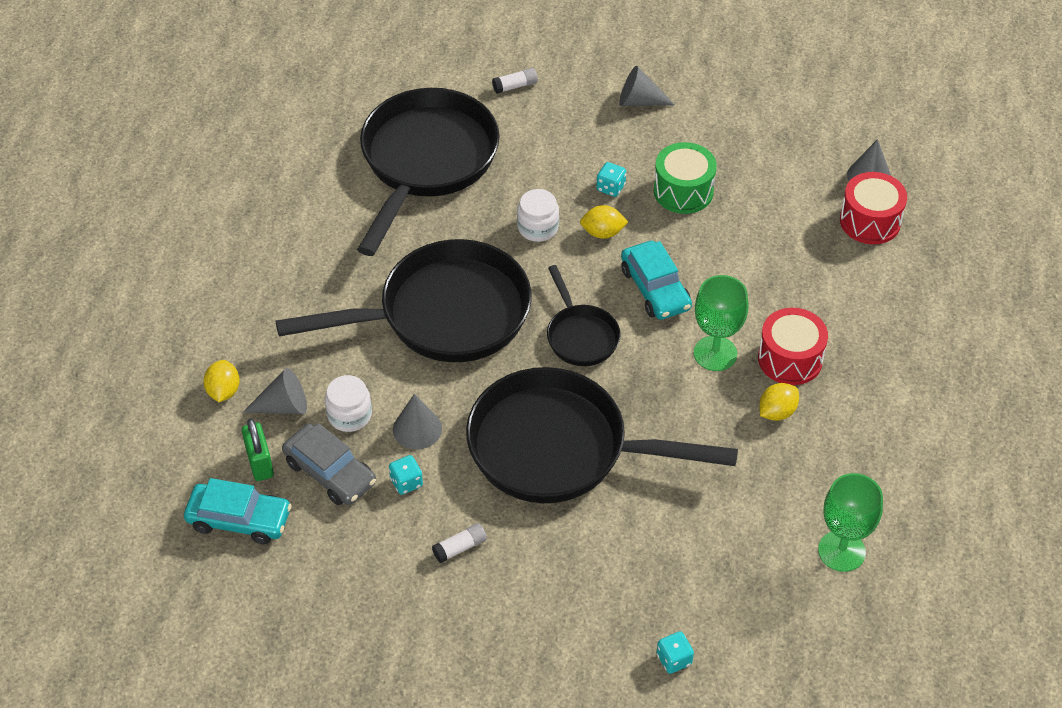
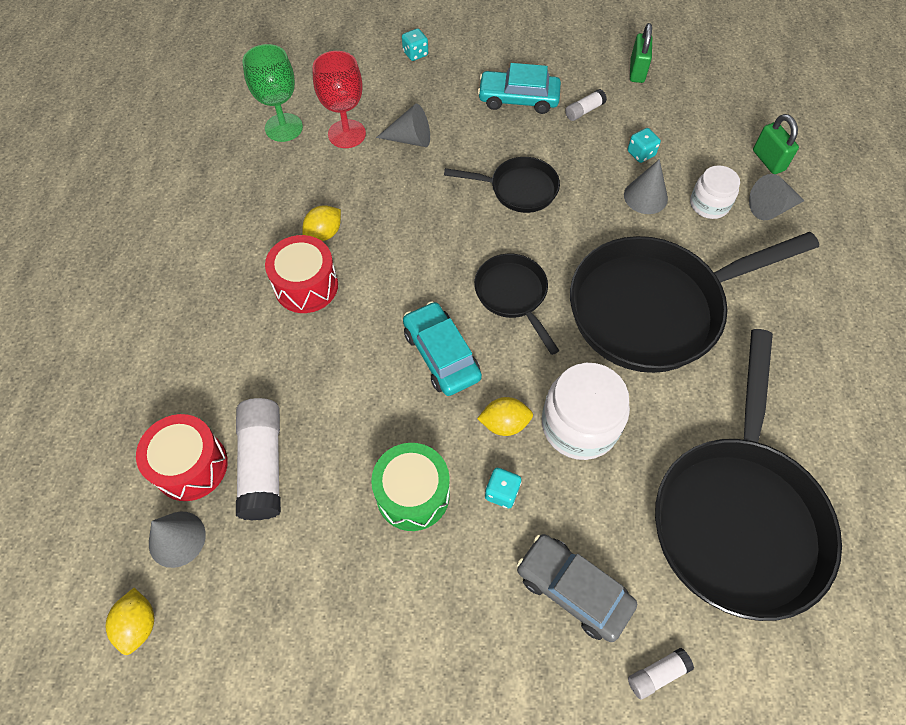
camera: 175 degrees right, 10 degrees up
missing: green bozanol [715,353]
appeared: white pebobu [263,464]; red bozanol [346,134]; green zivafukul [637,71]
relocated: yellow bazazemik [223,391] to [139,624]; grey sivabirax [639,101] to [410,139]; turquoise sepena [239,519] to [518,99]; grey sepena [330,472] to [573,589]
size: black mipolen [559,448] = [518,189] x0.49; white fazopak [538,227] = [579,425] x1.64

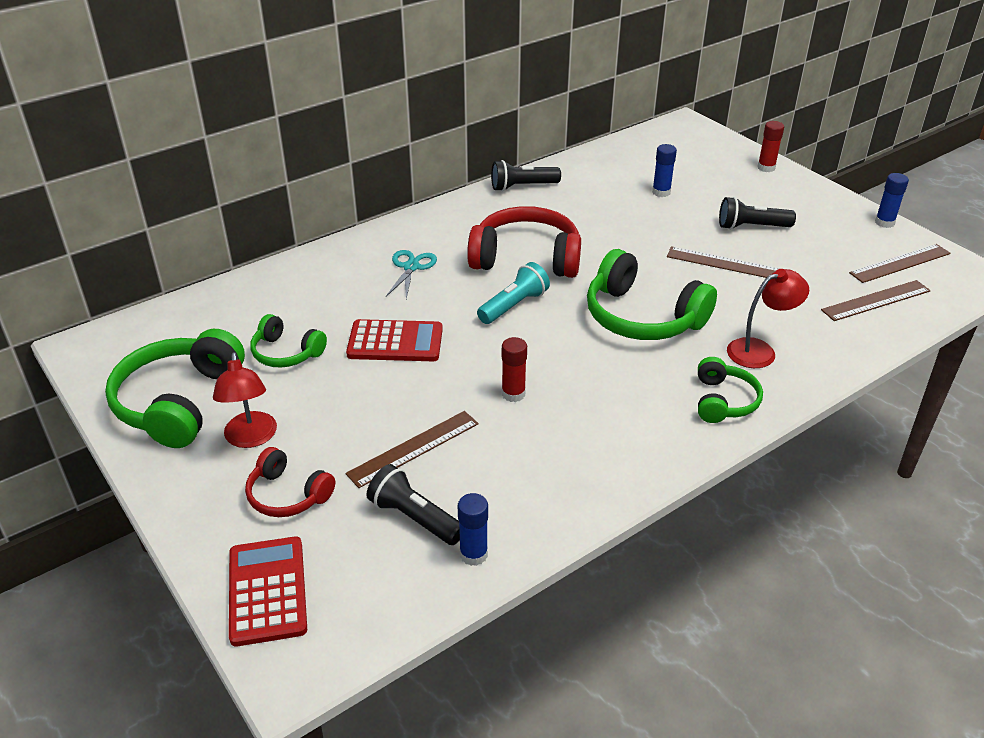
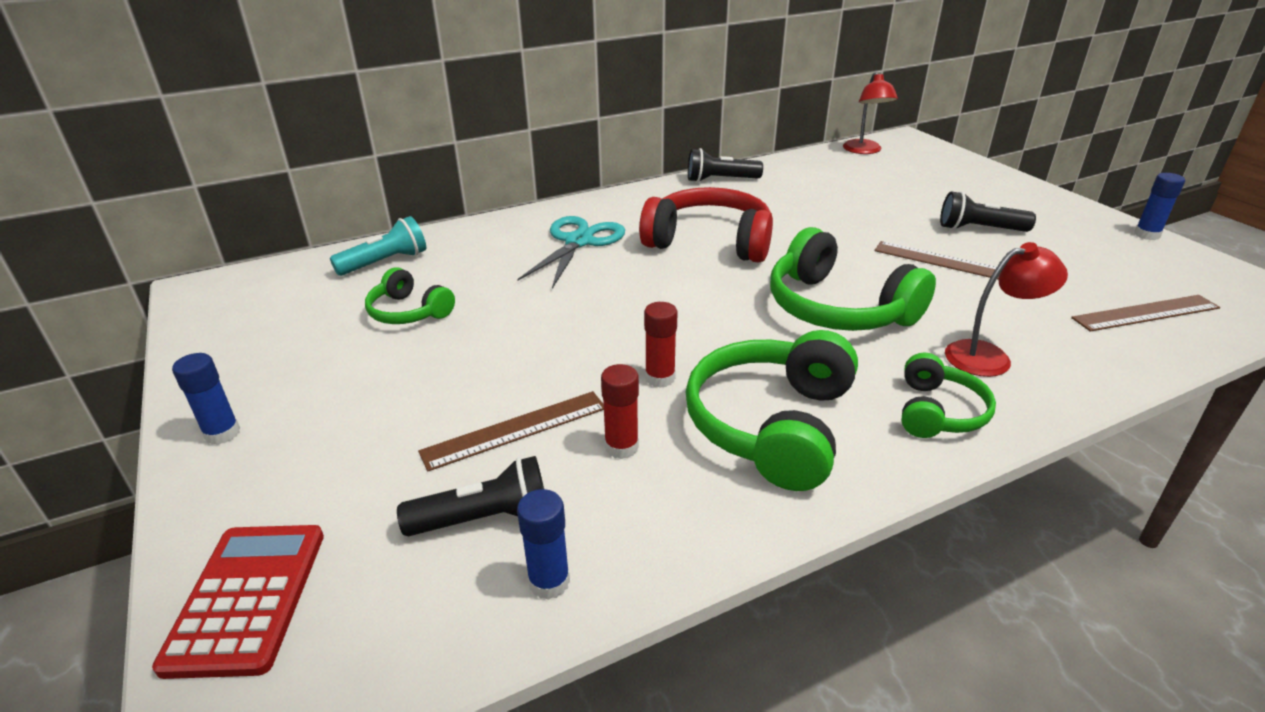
camera: 10 degrees right, 5 degrees down
missing: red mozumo [288,495]; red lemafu [395,342]; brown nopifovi [900,263]
relocated: blue pebobu [661,192] to [222,433]; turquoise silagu [514,306] to [386,262]; red pebobu [766,168] to [621,447]; green mozumo [179,402] to [772,425]; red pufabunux [251,438] to [864,151]
spun: black silagu [414,518] = [485,519] 120 degrees clockwise
size: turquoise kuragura [411,267] = [579,241] x1.54

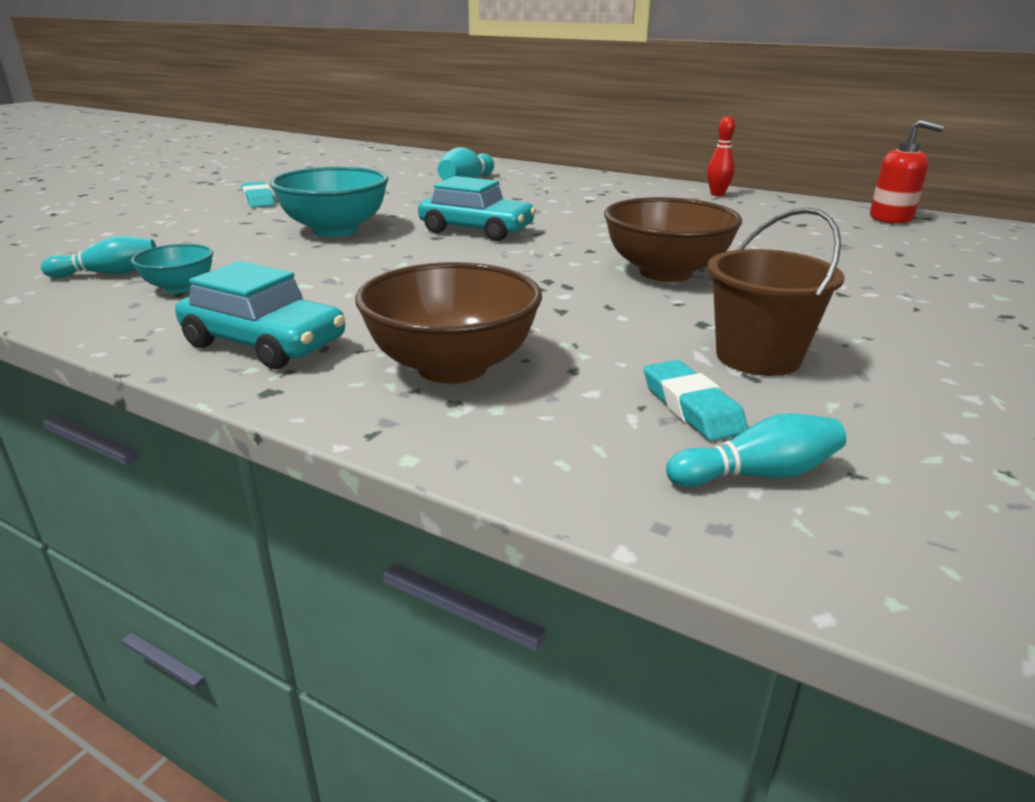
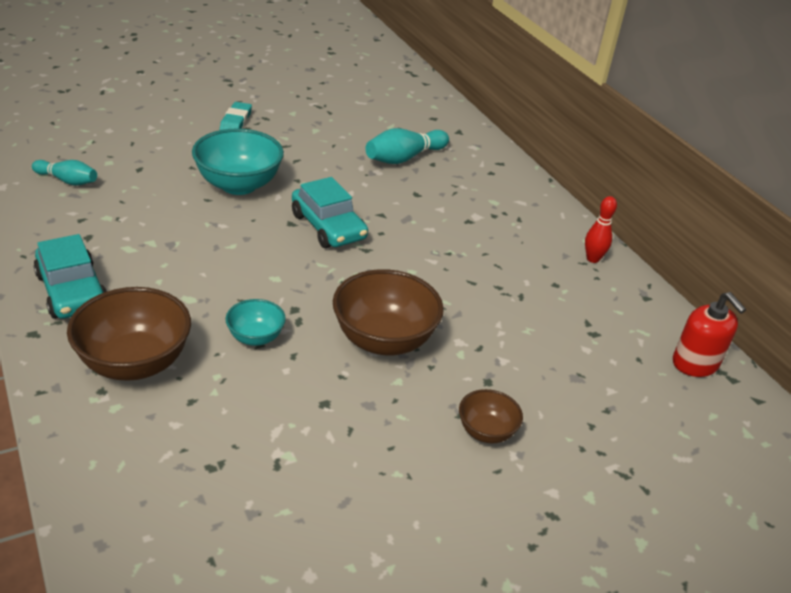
camera: 30 degrees right, 10 degrees up
missing: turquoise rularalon [692,407]; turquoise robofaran [757,474]; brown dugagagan [758,357]
appeared: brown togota [486,431]
relocated: turquoise togota [180,287] to [255,337]

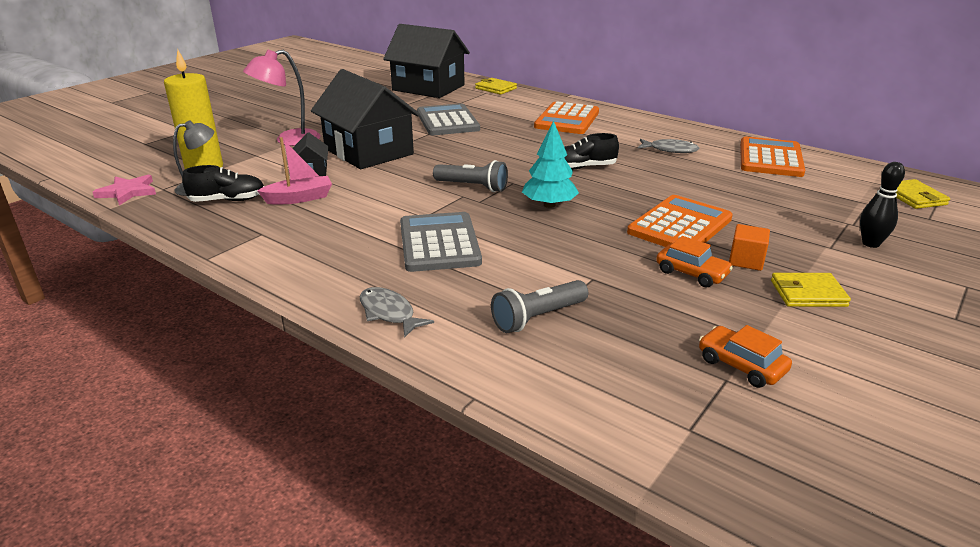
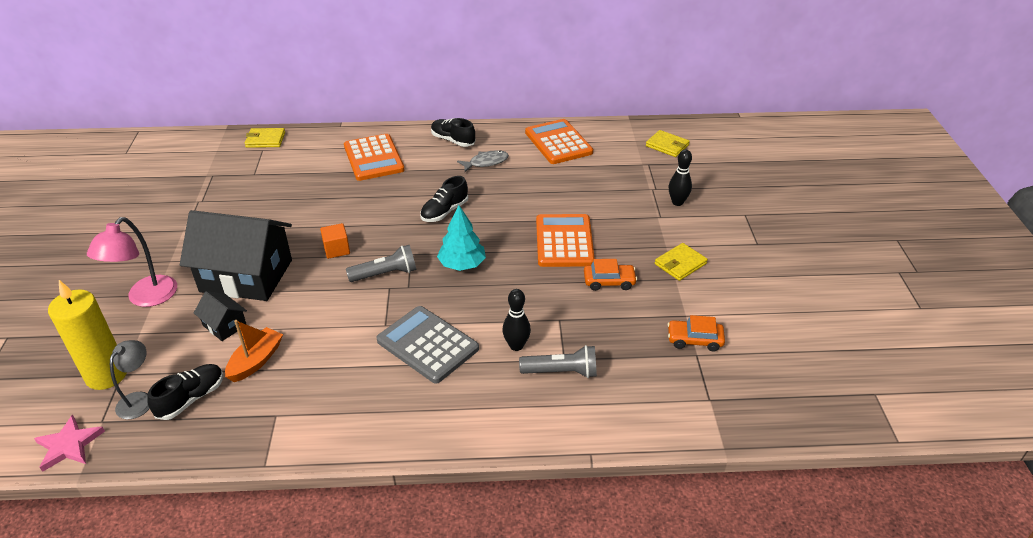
camera: 40 degrees left, 10 degrees up
missing: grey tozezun [389,313]; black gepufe [428,88]; grey lemafu [447,121]
appeared: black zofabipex [453,140]; black robofaran [516,346]
relocated: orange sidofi [746,261] to [336,249]
colour: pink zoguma [299,198] to orange zoguma [256,361]
spun: grey silagu [538,318] = [561,372] 105 degrees counterclockwise

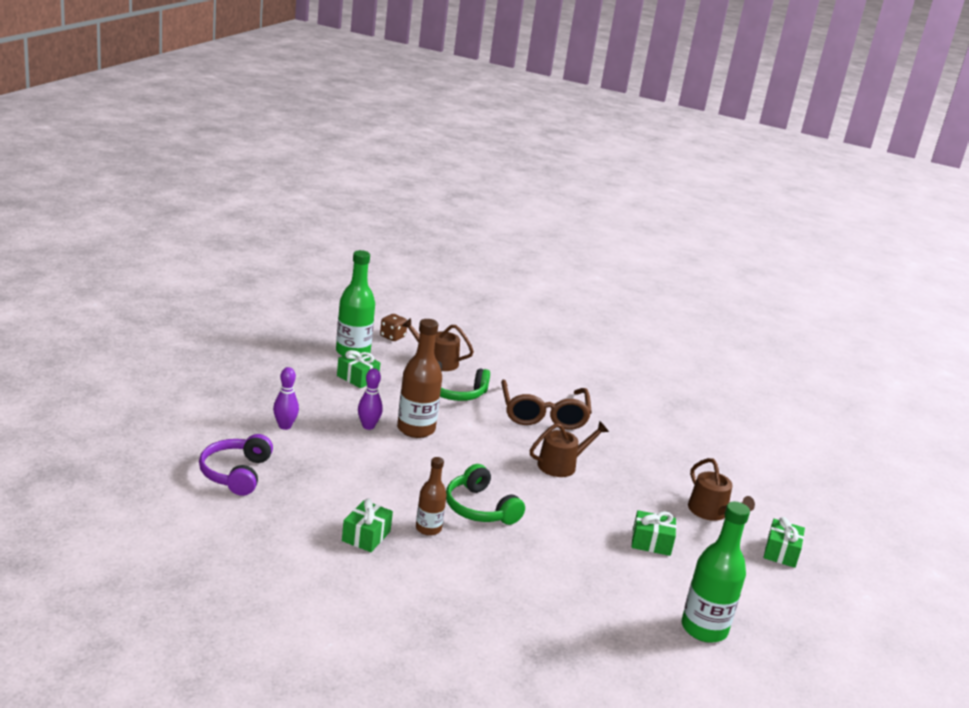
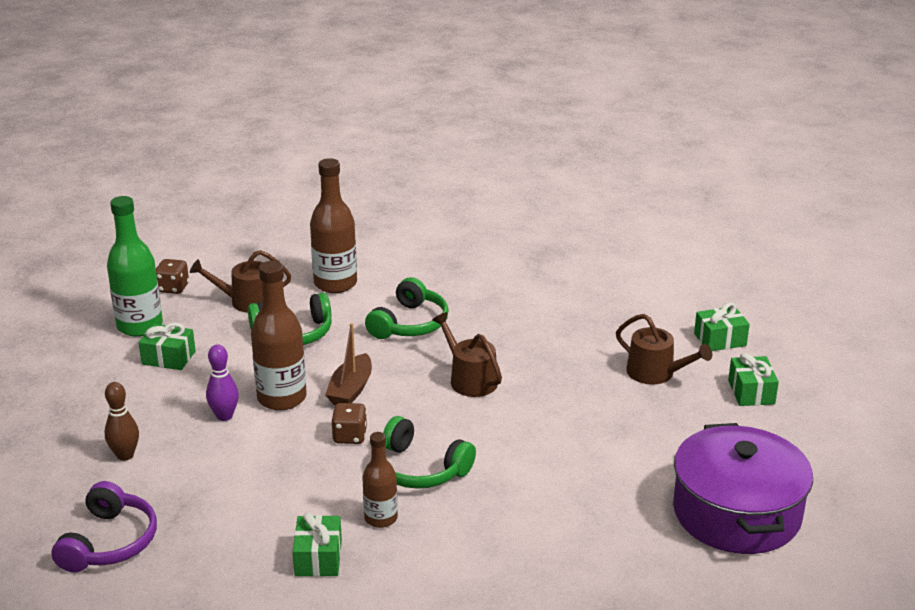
camera: 20 degrees left, 5 degrees up
appeared: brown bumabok [335,284]; brown zoguma [351,390]; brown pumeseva [350,436]
relocated: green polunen [651,542] to [720,339]
exchanged: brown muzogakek [543,414] to green mozumo [409,324]; green bumabok [704,629] to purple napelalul [736,513]
colour: purple robofaran [285,426] to brown robofaran [125,455]
spun: purple mozumo [236,473] = [109,542] 150 degrees counterclockwise; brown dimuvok [561,465] = [470,379] 75 degrees counterclockwise

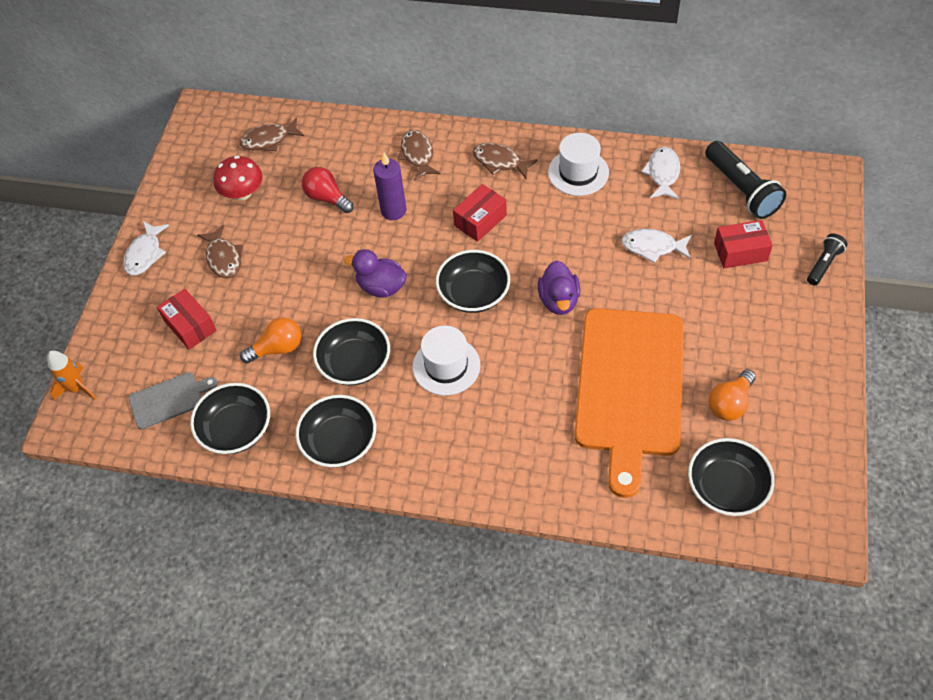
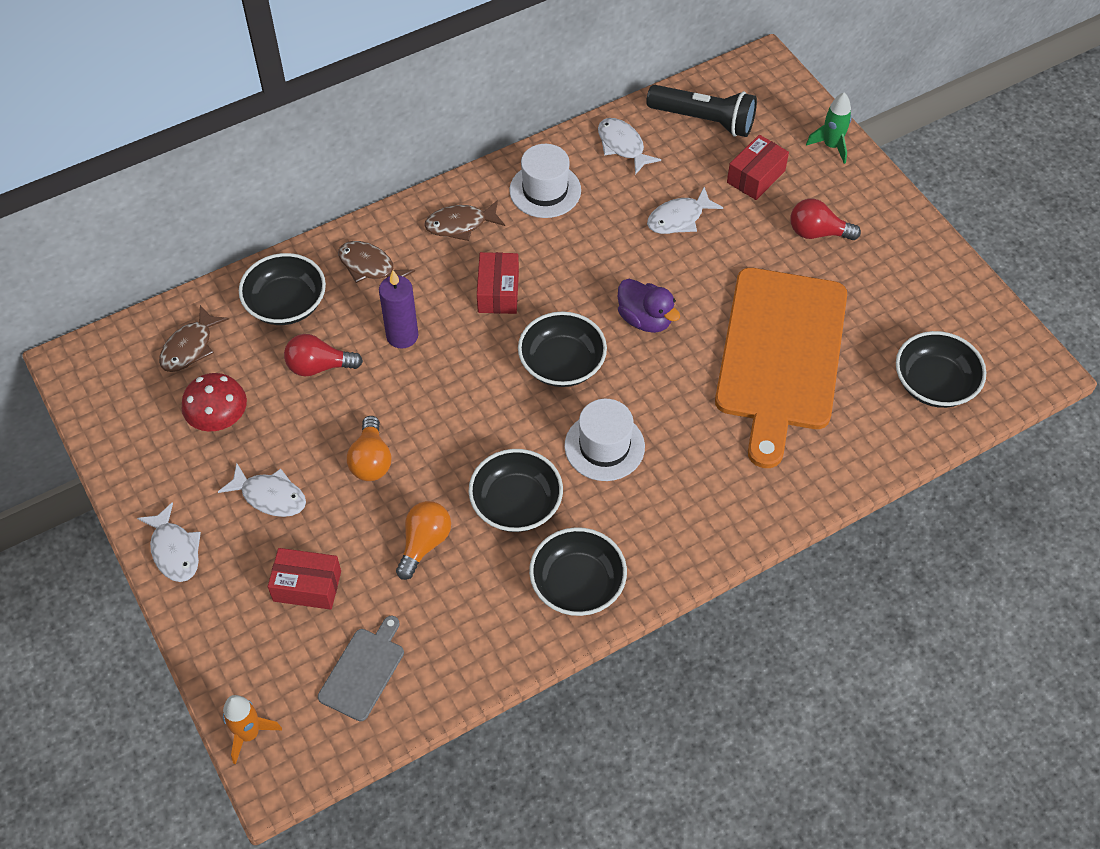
camera: 45 degrees left, 0 degrees up
missing: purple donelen [381,287]
appeared: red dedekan [817,232]
relocated: black togota [236,429] to [286,304]; orange dedekan [730,403] to [371,460]
exchanged: black silagu [823,264] to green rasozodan [831,146]
colour: brown tozezun [223,258] to white tozezun [270,496]
spun: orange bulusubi [629,388] = [780,355] 45 degrees clockwise

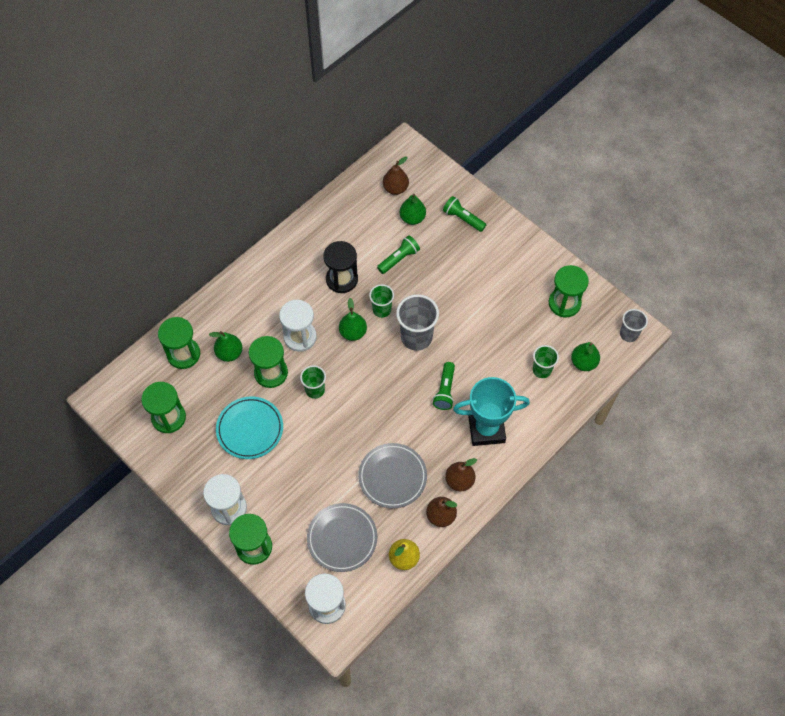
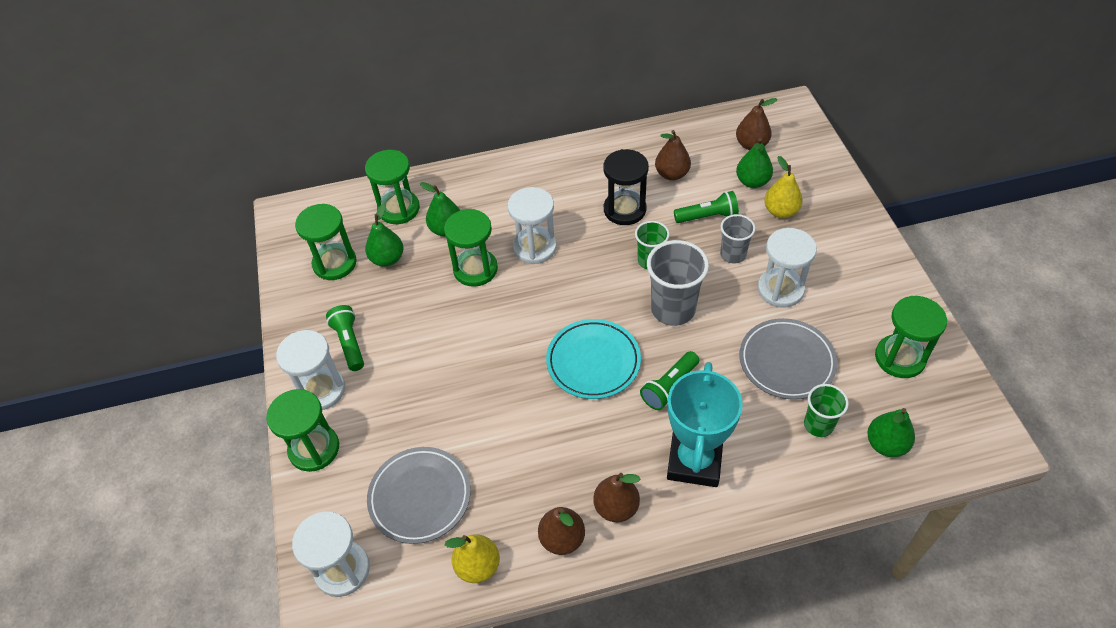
camera: 35 degrees right, 10 degrees down
missing: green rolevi [315,390]
appeared: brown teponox [672,174]; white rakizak [780,289]; yellow teponox [780,211]
relocated: green silagu [463,218] to [349,343]; green teponox [353,332] to [387,259]; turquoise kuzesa [250,429] to [593,361]; grey rolevi [628,334] to [733,254]; grey kuzesa [392,477] to [786,361]
spun: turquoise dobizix [486,429] = [694,461] 75 degrees clockwise

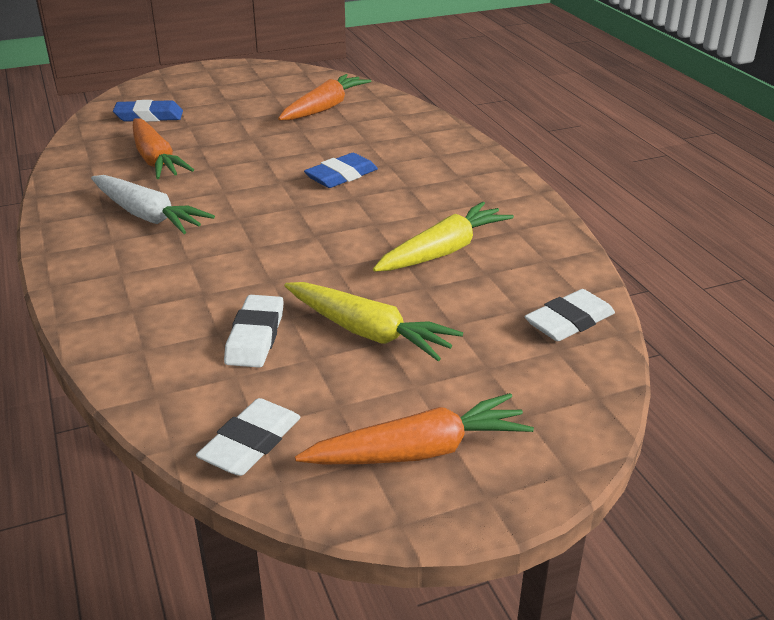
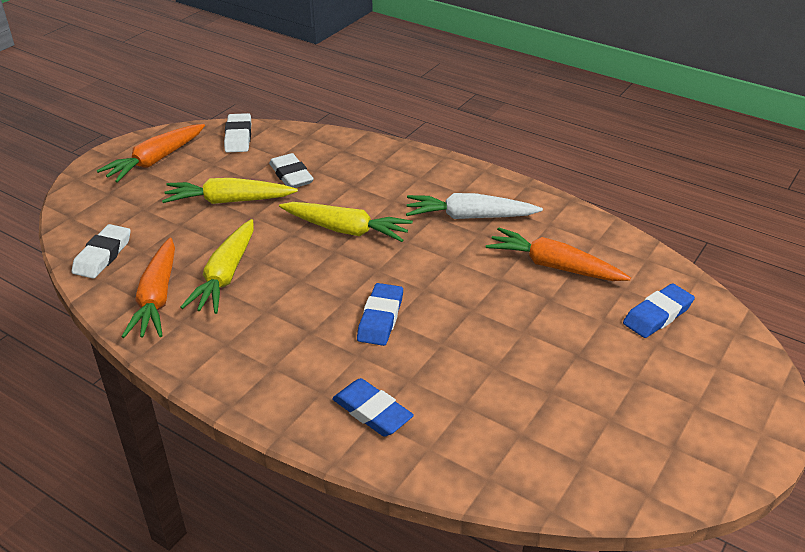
camera: 145 degrees right, 5 degrees up
appeared: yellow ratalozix [346,230]; blue rularalon [372,412]
relocated: orange ratalozix [324,108] to [157,298]

